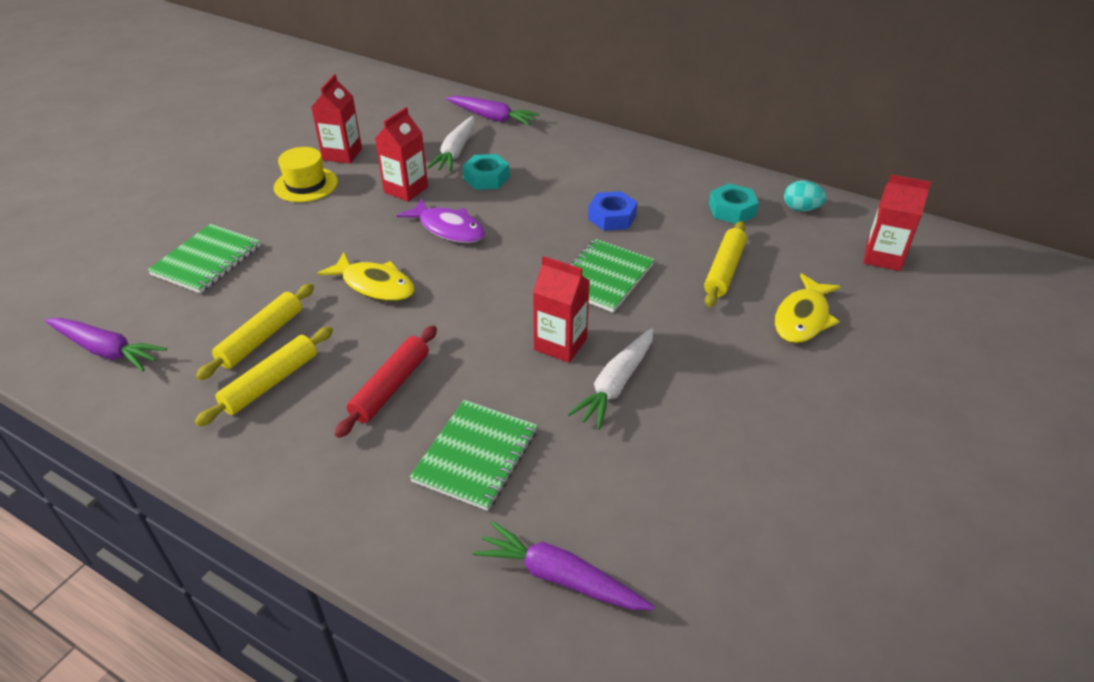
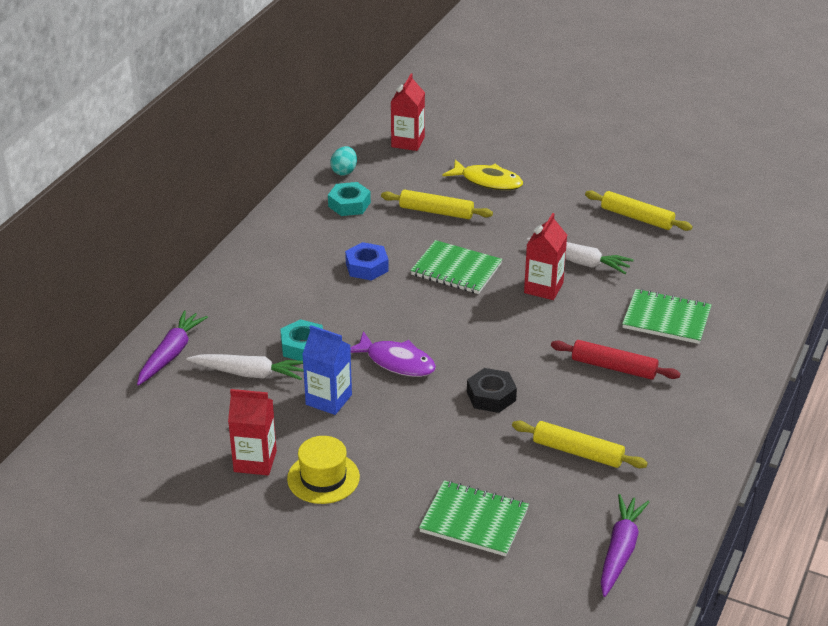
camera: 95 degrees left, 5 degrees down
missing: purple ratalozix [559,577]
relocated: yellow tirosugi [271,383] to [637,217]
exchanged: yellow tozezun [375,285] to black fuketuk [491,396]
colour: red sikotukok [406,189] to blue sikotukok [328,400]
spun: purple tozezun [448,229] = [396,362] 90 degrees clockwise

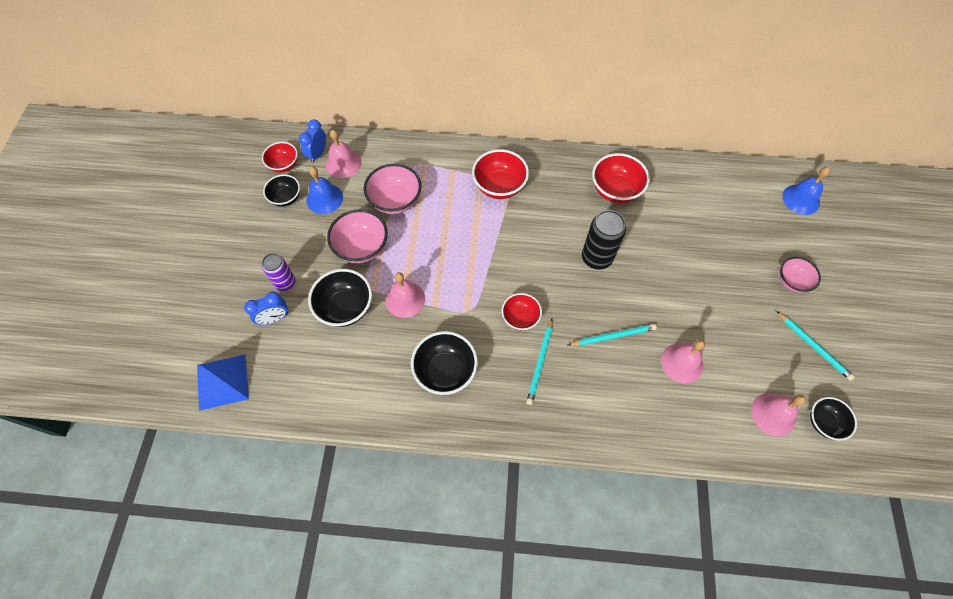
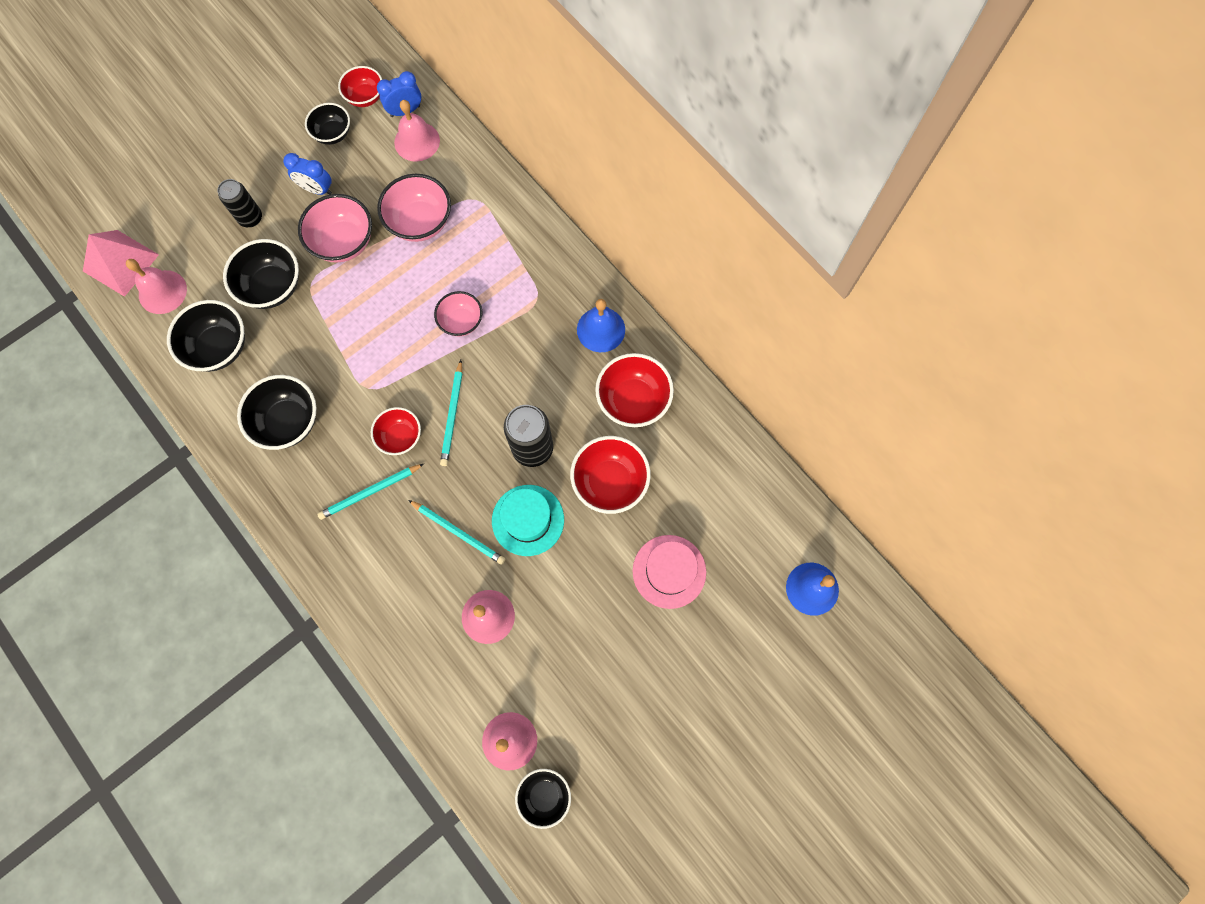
camera: 45 degrees right, 10 degrees up
appeared: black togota [219,347]; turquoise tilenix [528,520]; pink tilenix [669,571]
relocated: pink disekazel [405,299] to [162,292]; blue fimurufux [274,318] to [317,189]; pink togota [792,281] to [461,321]; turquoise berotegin [813,346] to [452,415]; red togota [499,186] to [610,482]; blue disekazel [324,198] to [601,329]
colour: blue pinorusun [222,381] to pink pinorusun [121,263]; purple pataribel [285,283] to black pataribel [250,218]

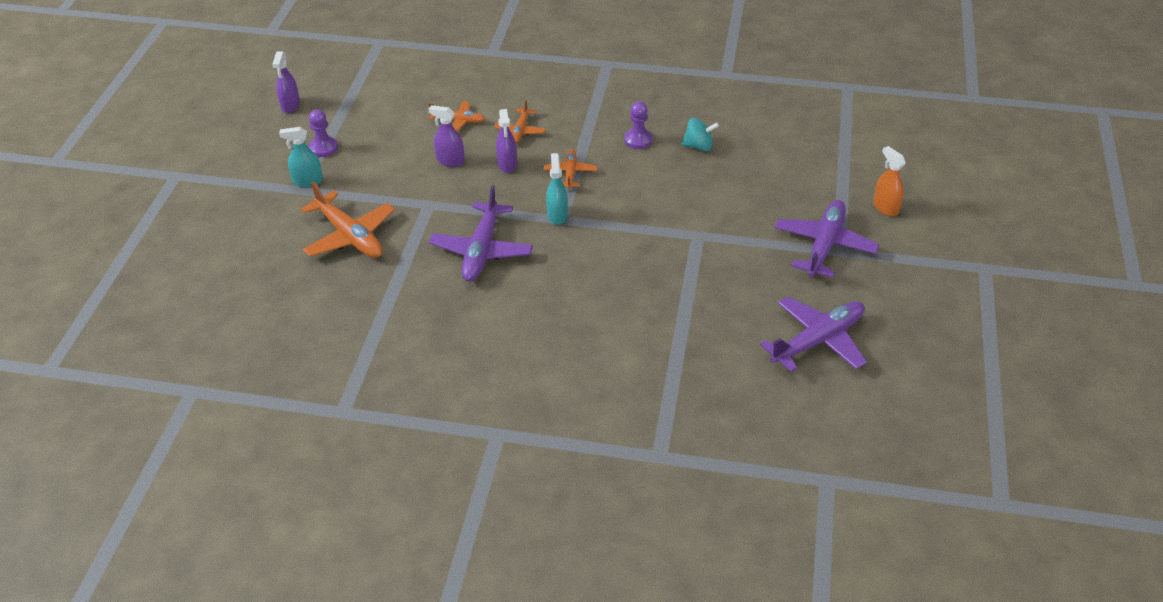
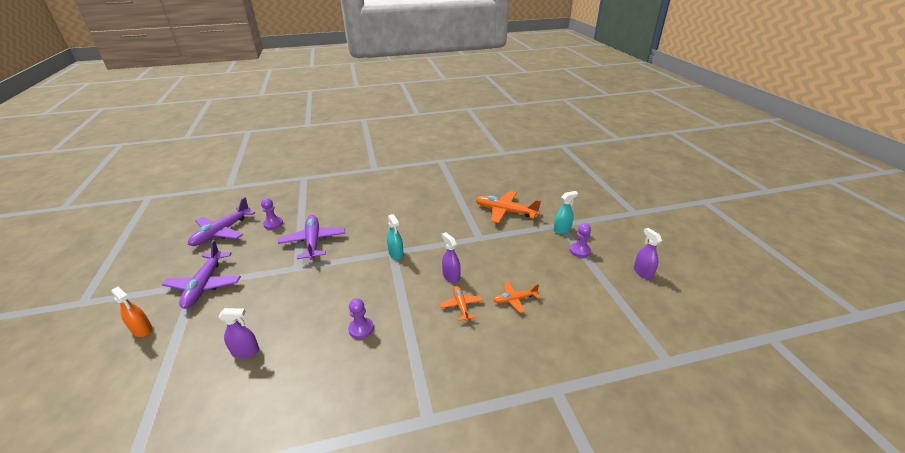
camera: 155 degrees right, 10 degrees down
missing: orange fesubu [570,173]; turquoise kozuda [698,146]
appeared: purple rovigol [273,224]
relocated: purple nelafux [450,161] to [245,351]; purple fesubu [482,250] to [313,242]

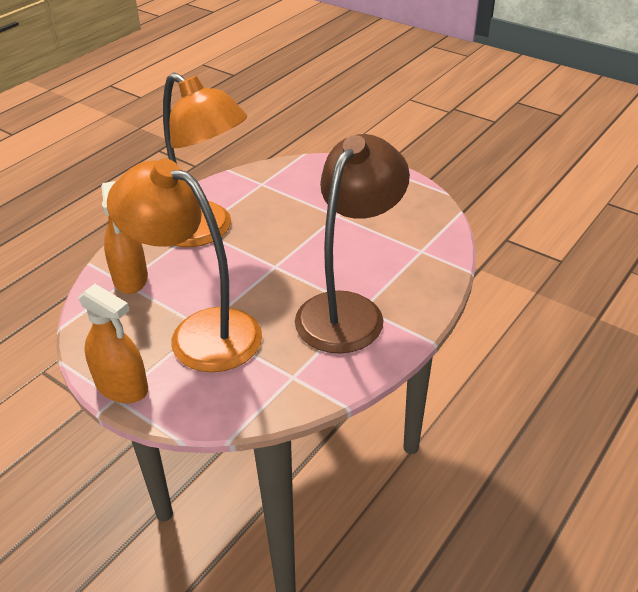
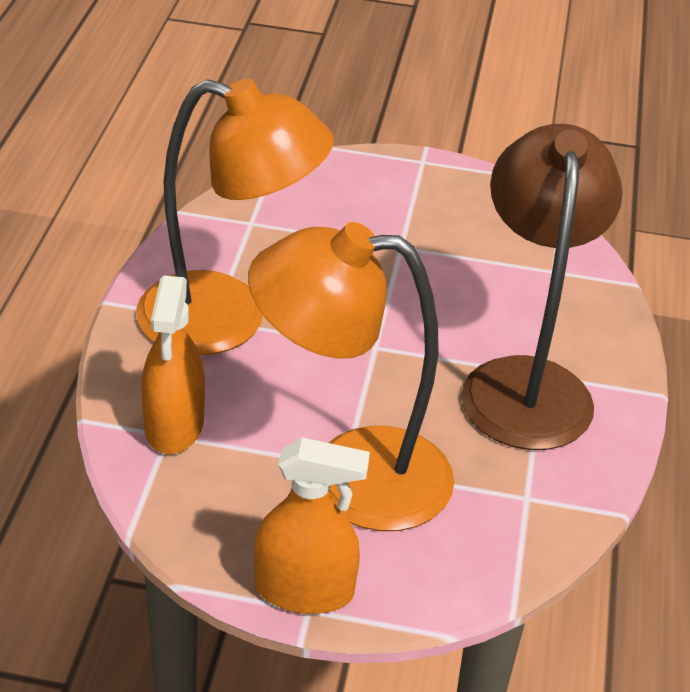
camera: 30 degrees left, 0 degrees up
spun: orange nelafux [130,278] = [174,425] 45 degrees clockwise

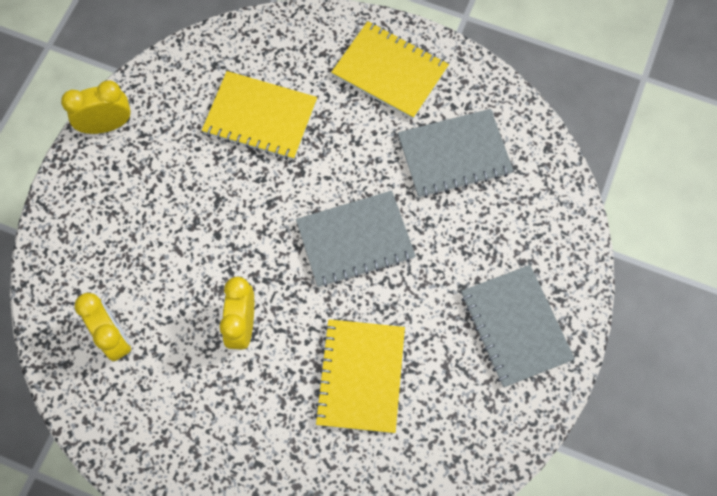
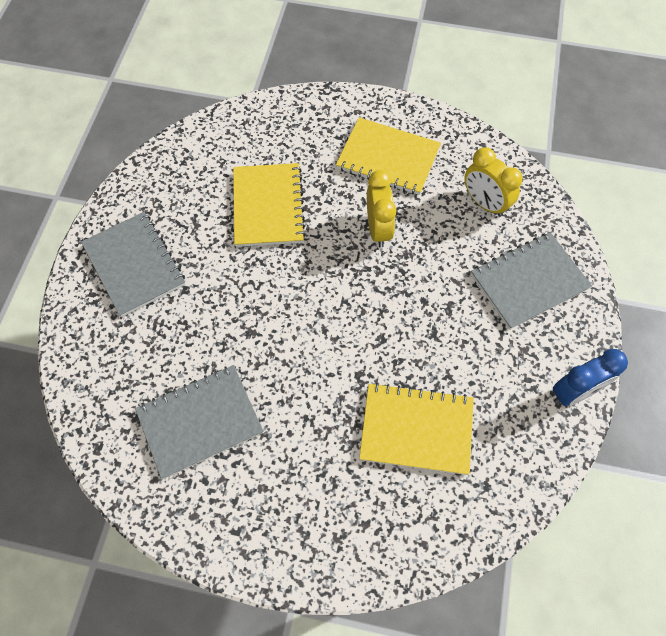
camera: 170 degrees right, 5 degrees down
relocated: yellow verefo [390,71] to [388,158]; grey verefo [355,240] to [529,281]
colour: yellow fimurufux [107,125] to blue fimurufux [574,392]

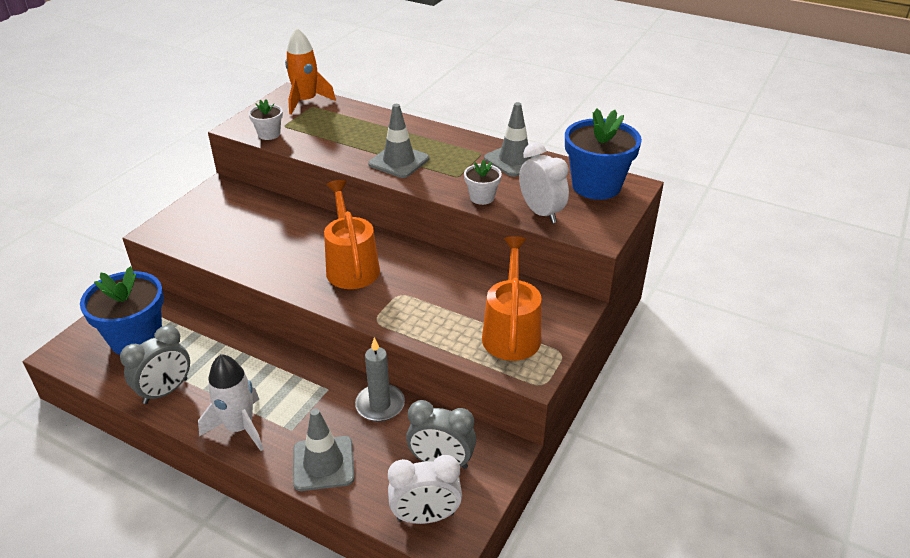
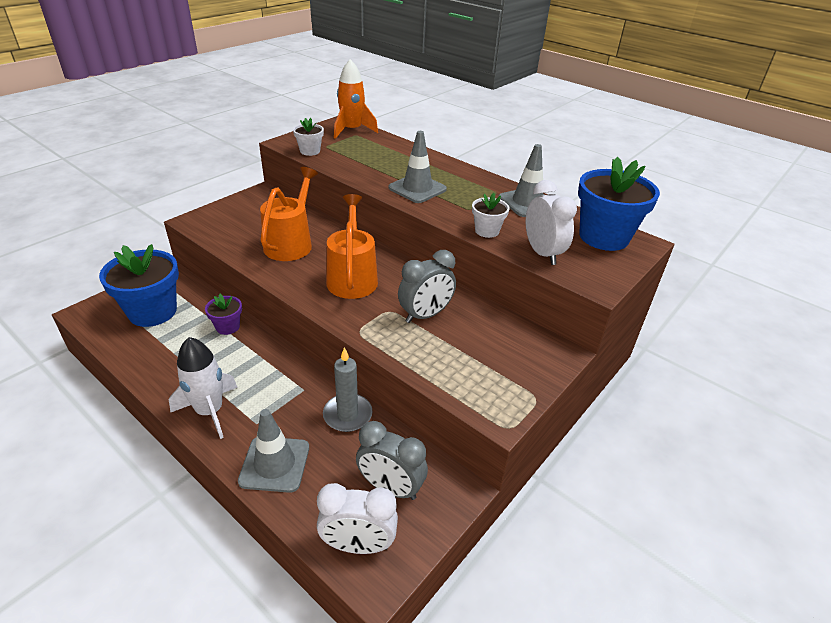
camera: 10 degrees right, 0 degrees up
appeared: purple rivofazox [228,327]
relocated: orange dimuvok [511,332] to [291,243]; grey fimurufux [165,391] to [425,315]

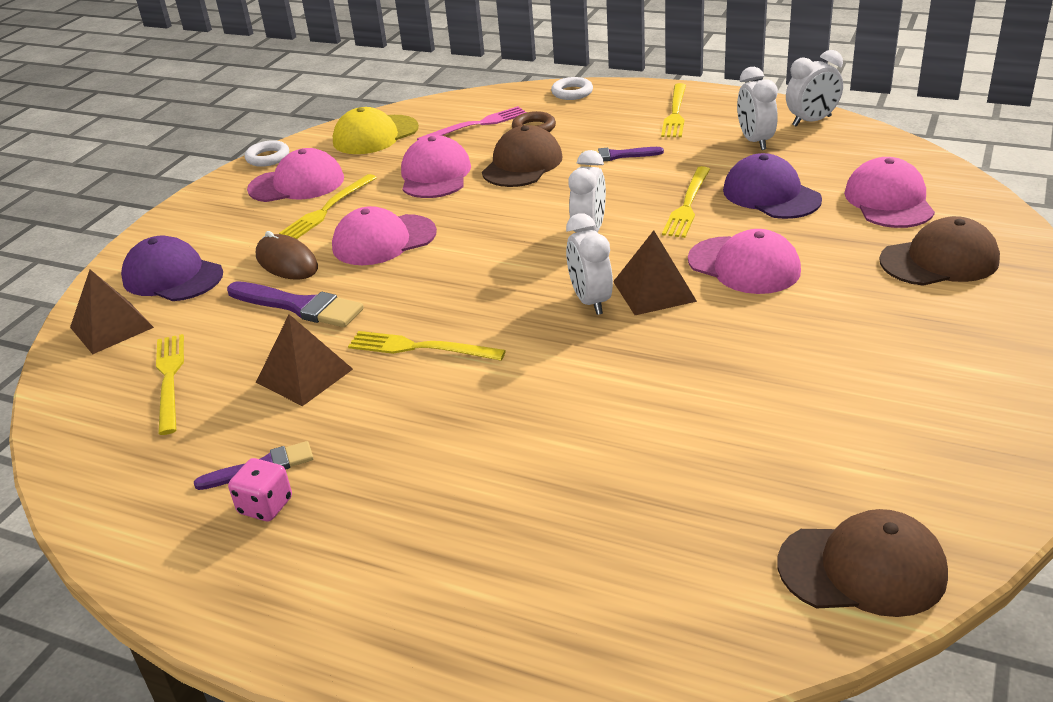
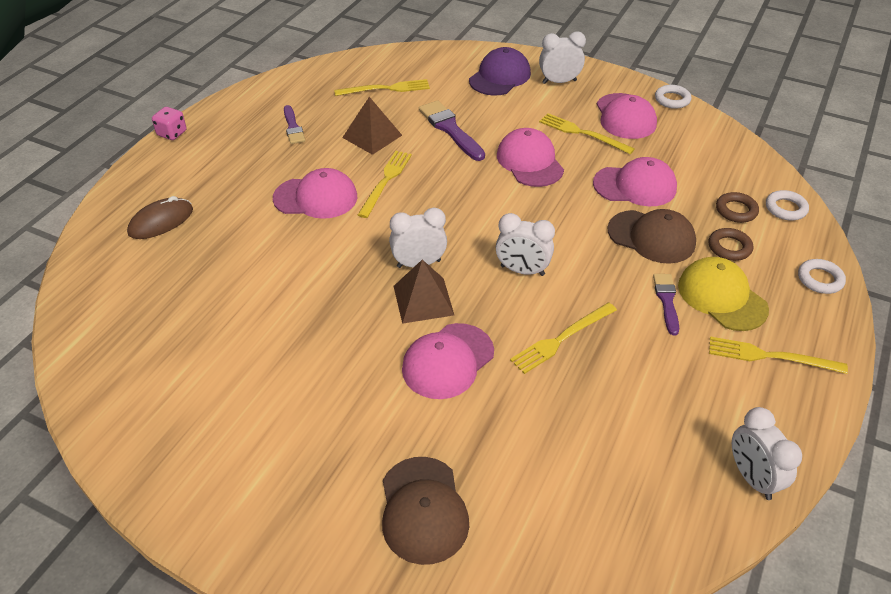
camera: 90 degrees right, 10 degrees up
missing: brown pinorusun [111,327]; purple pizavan [771,195]; brown pizavan [862,569]
appeared: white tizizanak [785,208]
relocated: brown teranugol [287,262] to [161,221]; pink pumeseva [265,506] to [172,133]; pink pizavan [889,201] to [316,198]; white fimurufux [755,141] to [559,82]; yellow pizavan [375,135] to [722,297]
exchanged: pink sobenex [476,125] to brown tizizanak [736,210]
spun: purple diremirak [299,306] = [450,129] 120 degrees clockwise; yellow sobenex [687,205] = [561,339] 60 degrees counterclockwise

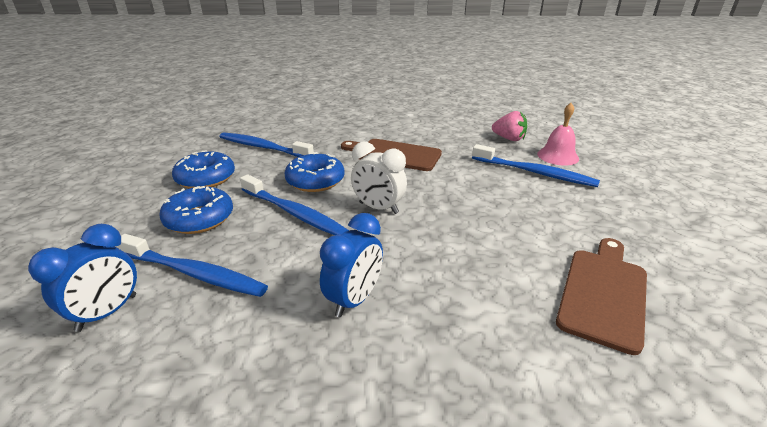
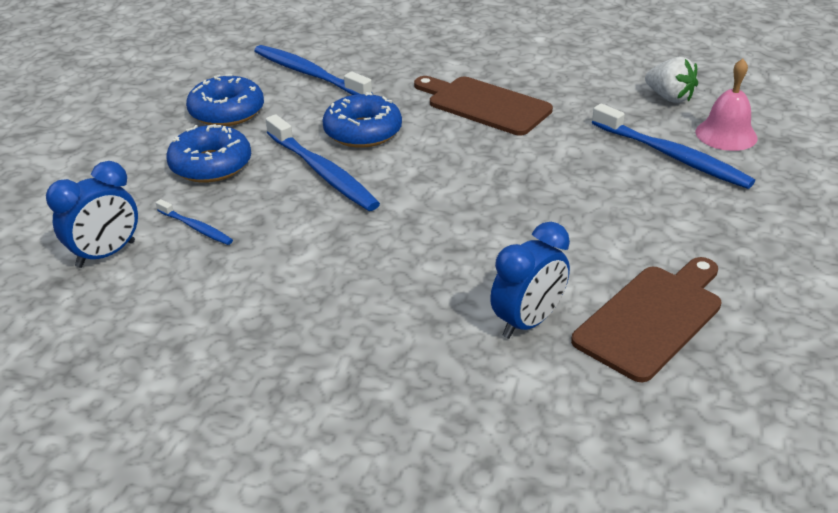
camera: 15 degrees right, 5 degrees up
missing: white fimurufux [378,208]
relocated: blue fimurufux [354,299] to [527,322]
colour: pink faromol [509,139] to white faromol [669,97]
size: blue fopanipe [194,273] = [196,228] x0.51

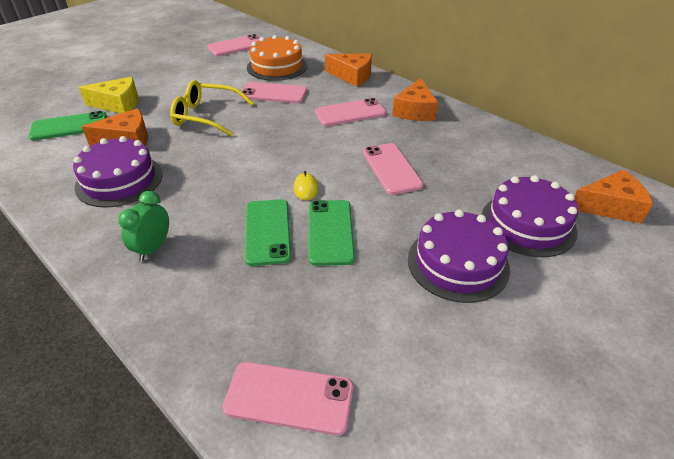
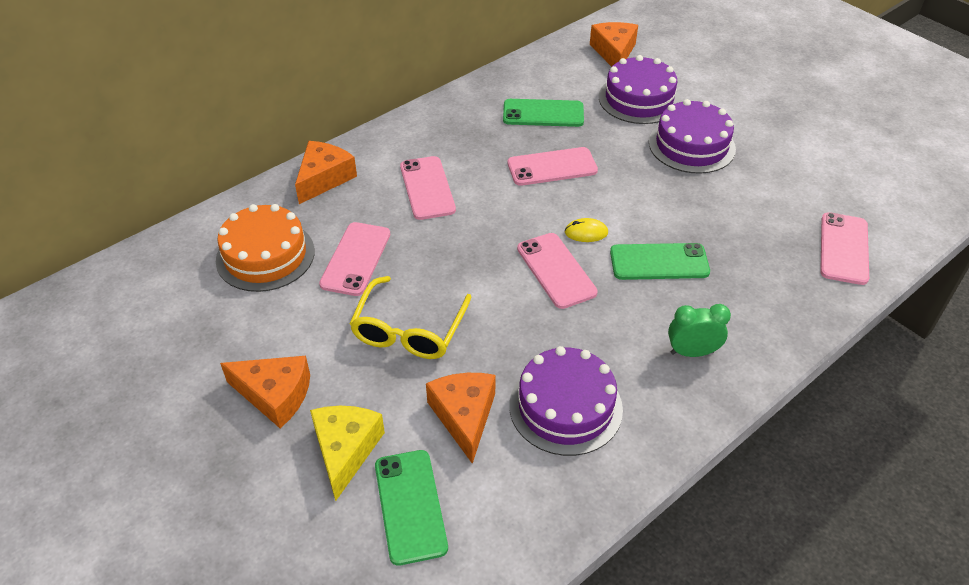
camera: 85 degrees left, 5 degrees up
relocated: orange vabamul [415,111] to [275,395]; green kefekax [330,232] to [543,114]; pink kefekax [237,46] to [556,270]
spun: green fimurufux [153,248] = [692,352] 150 degrees clockwise

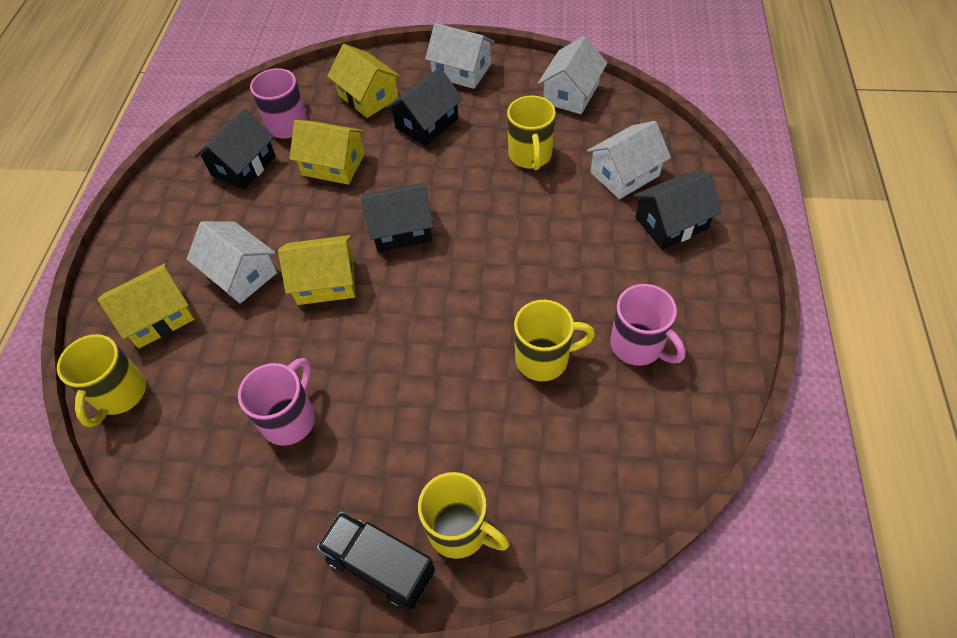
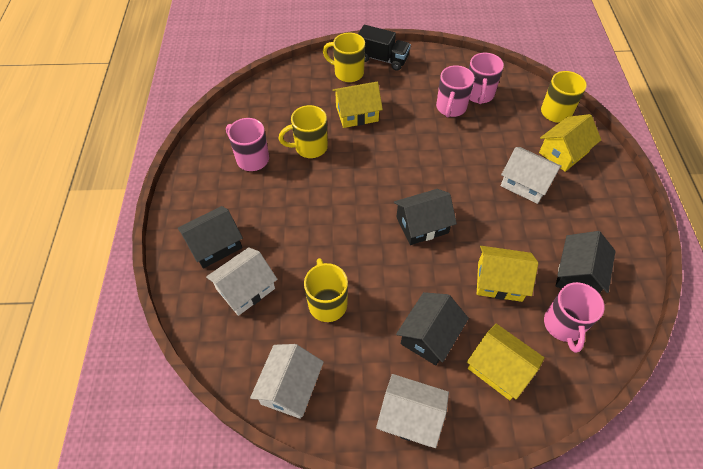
camera: 170 degrees right, 0 degrees up
appeared: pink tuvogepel [479,95]
relocated: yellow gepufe [326,281] to [357,114]

